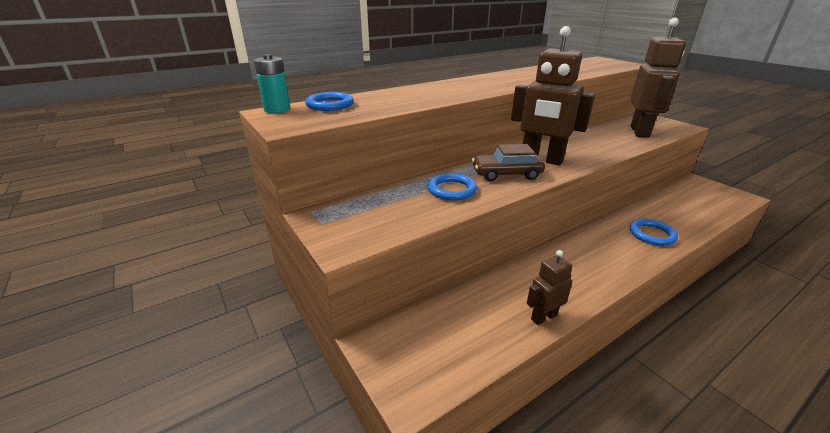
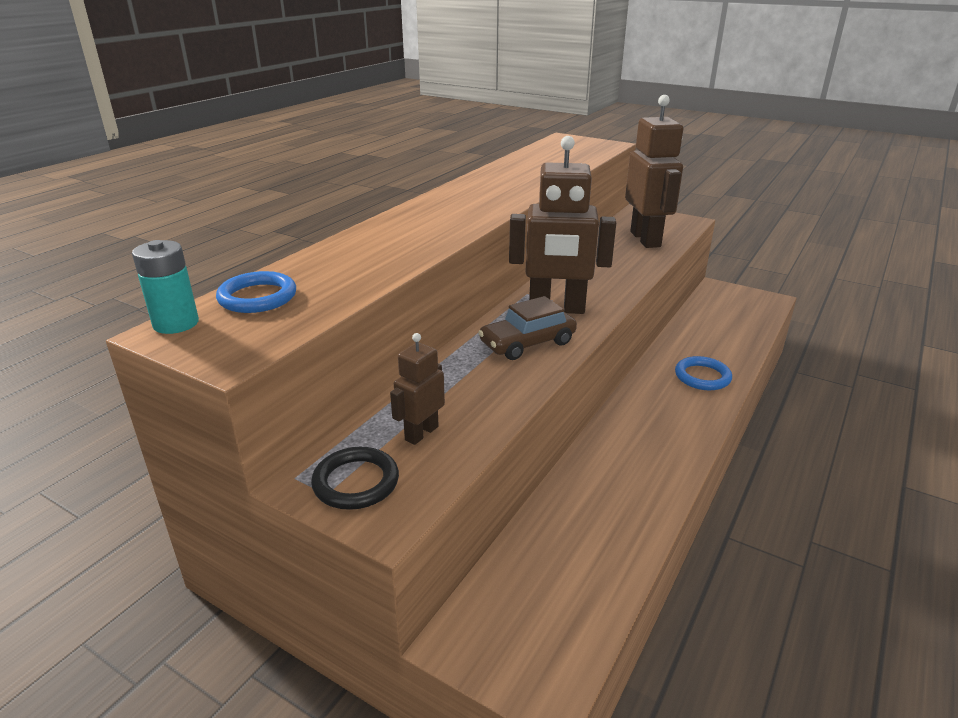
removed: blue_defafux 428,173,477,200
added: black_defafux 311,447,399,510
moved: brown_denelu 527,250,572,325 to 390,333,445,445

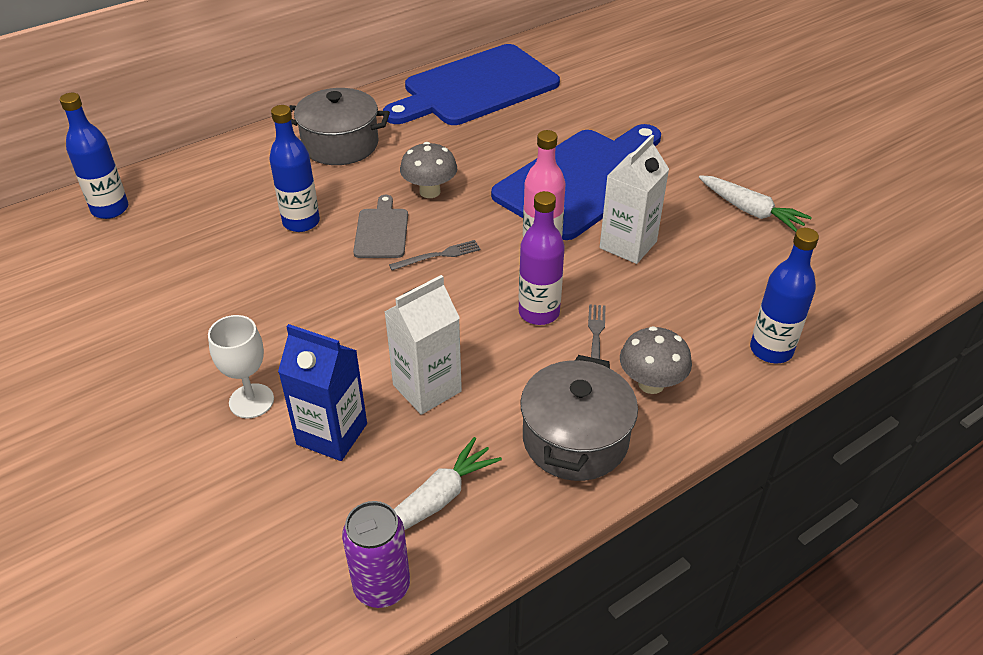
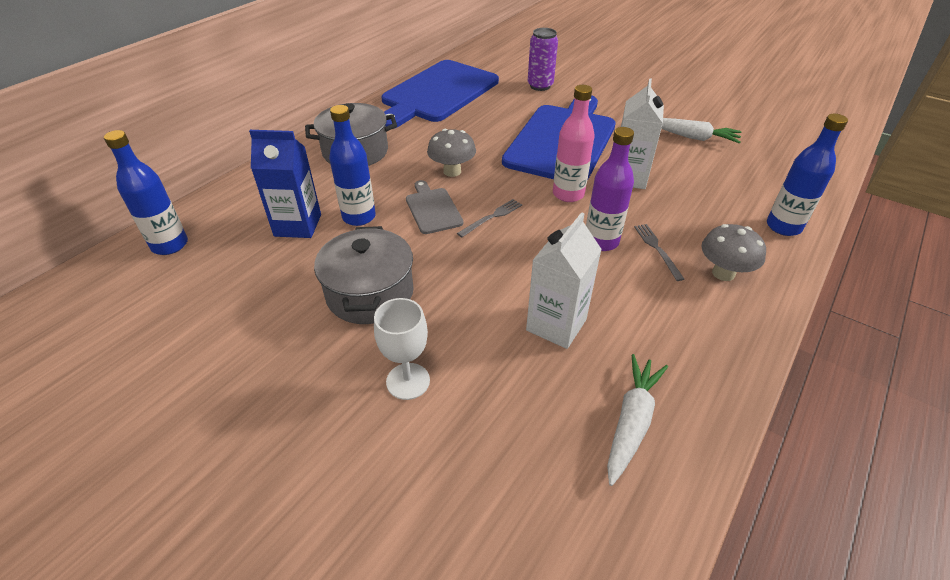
moved: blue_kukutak 278,324,367,461 to 249,130,321,238; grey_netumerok 520,355,638,481 to 314,226,414,324; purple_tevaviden 342,501,410,608 to 528,28,558,91

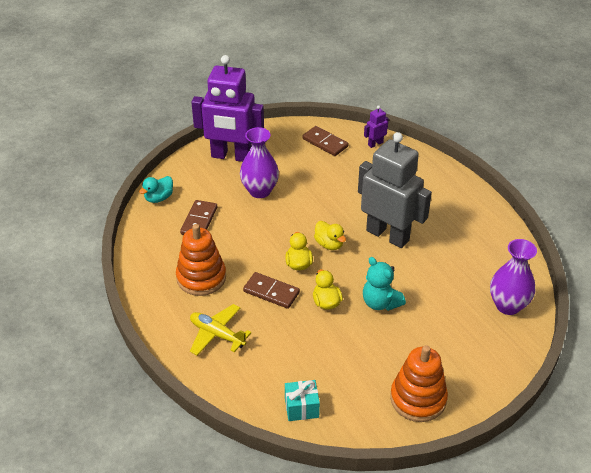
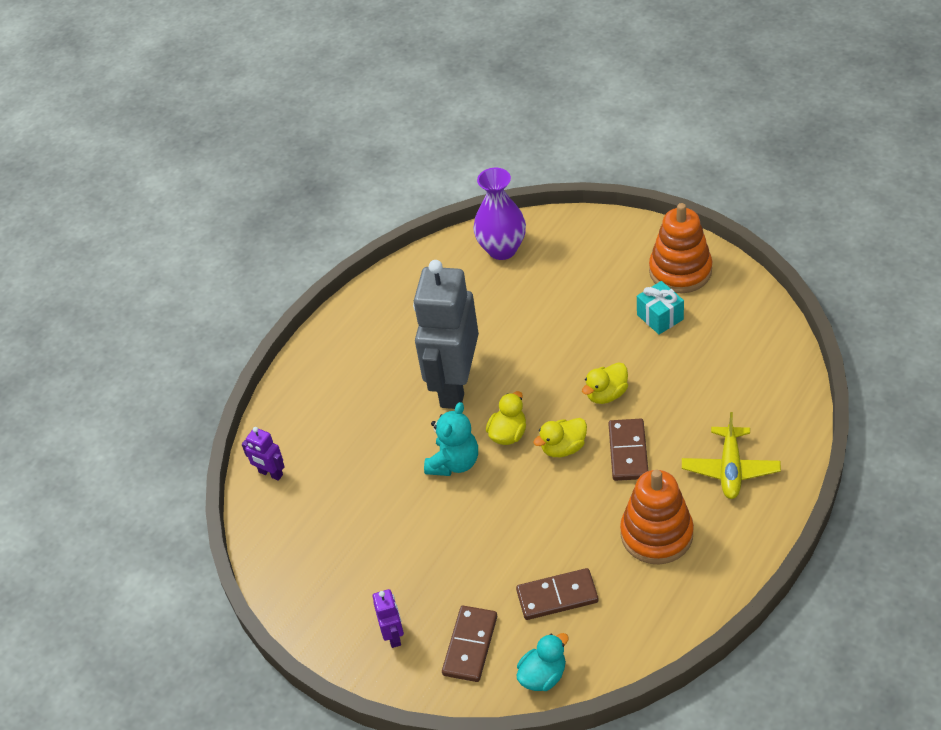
removed: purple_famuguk 240,127,279,198
moved: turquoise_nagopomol 363,257,406,311 to 424,402,478,476; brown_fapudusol 302,126,348,156 to 442,606,497,682; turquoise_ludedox 285,380,320,421 to 637,281,684,335
turned: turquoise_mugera 139,176,173,203 = 517,633,569,691 60 degrees counterclockwise
resized: purple_denelu 191,55,264,162 = 372,589,404,648 x0.41

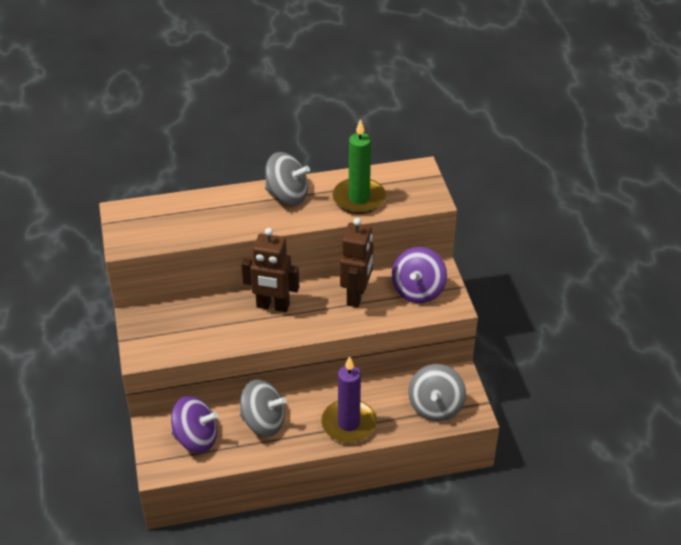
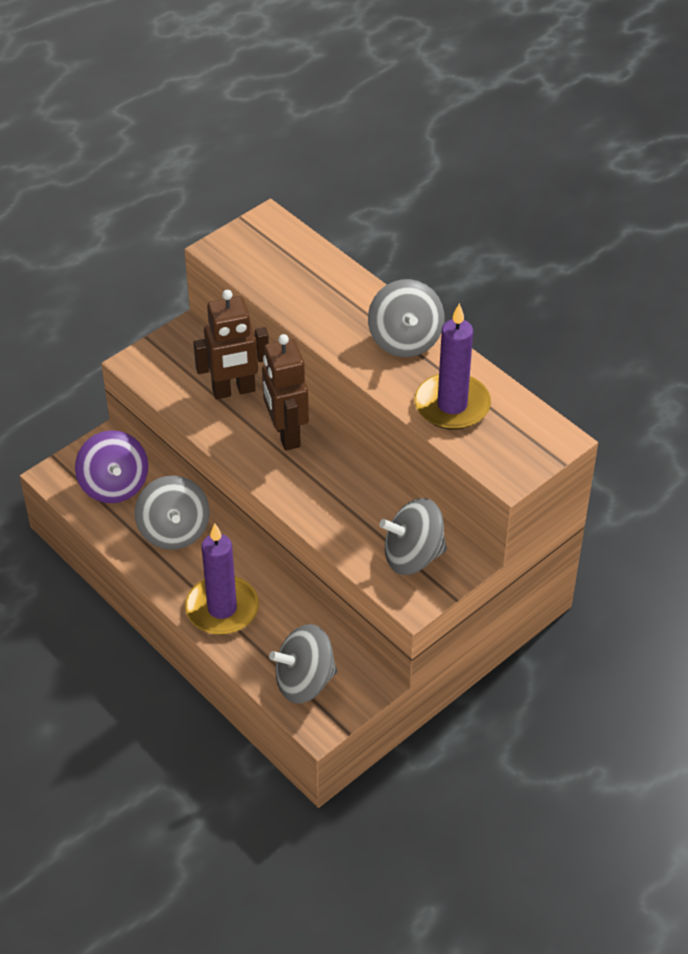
moved: brown_denelu 340,218,373,308 to 193,290,269,399
recoloured: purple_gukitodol 392,247,447,303 to grey_gukitodol 379,498,447,575; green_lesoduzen 332,119,386,214 to purple_lesoduzen 415,303,491,430

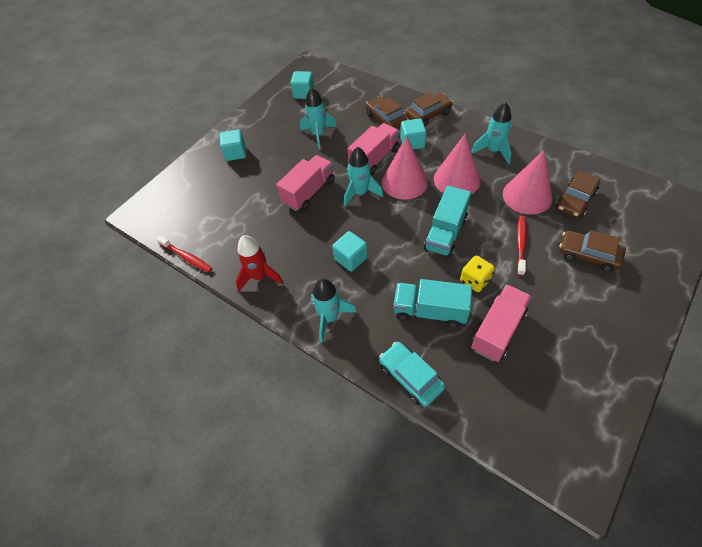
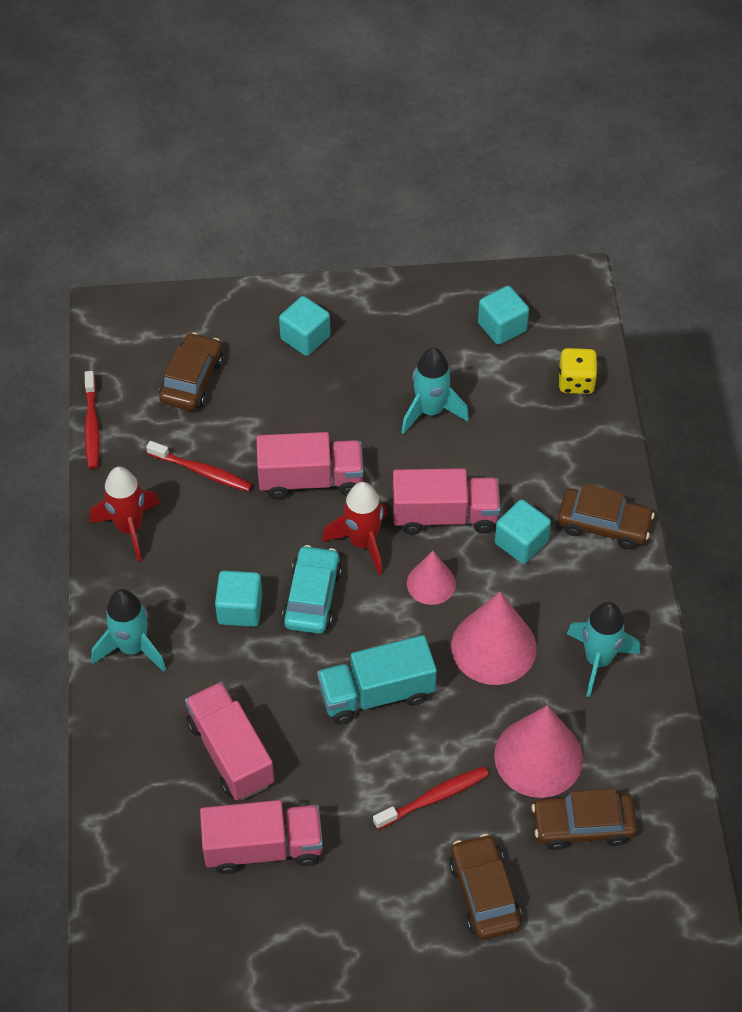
added: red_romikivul 146,441,252,492
moved: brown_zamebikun 365,96,407,129 to 159,332,223,411; turquoise_zamebikun 379,342,445,407 to 282,545,342,634; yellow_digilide 460,256,495,292 to 558,348,598,394
recoloured: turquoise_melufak 393,279,472,328 to pink_melufak 185,682,274,800; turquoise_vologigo 344,147,384,207 to red_vologigo 322,482,388,575
resized: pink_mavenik 382,137,428,200 = 407,551,456,605 x0.59

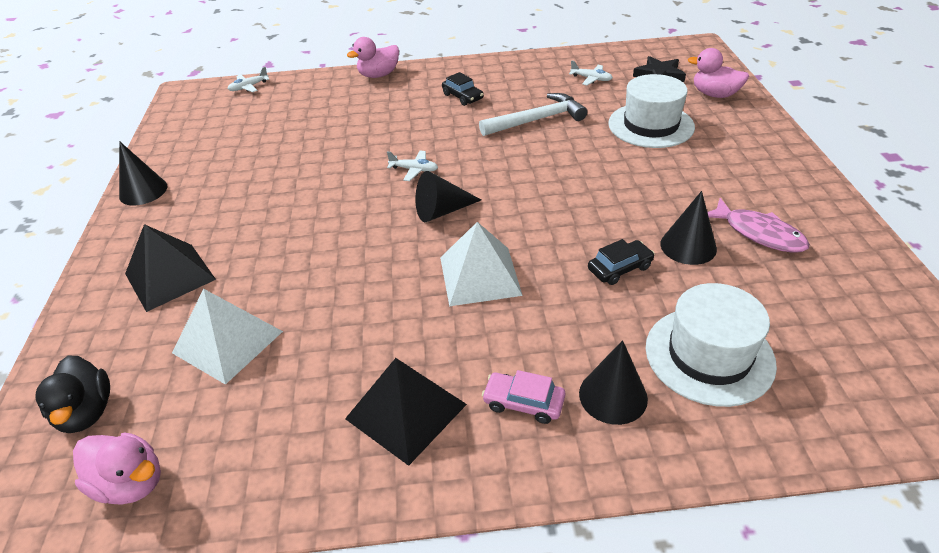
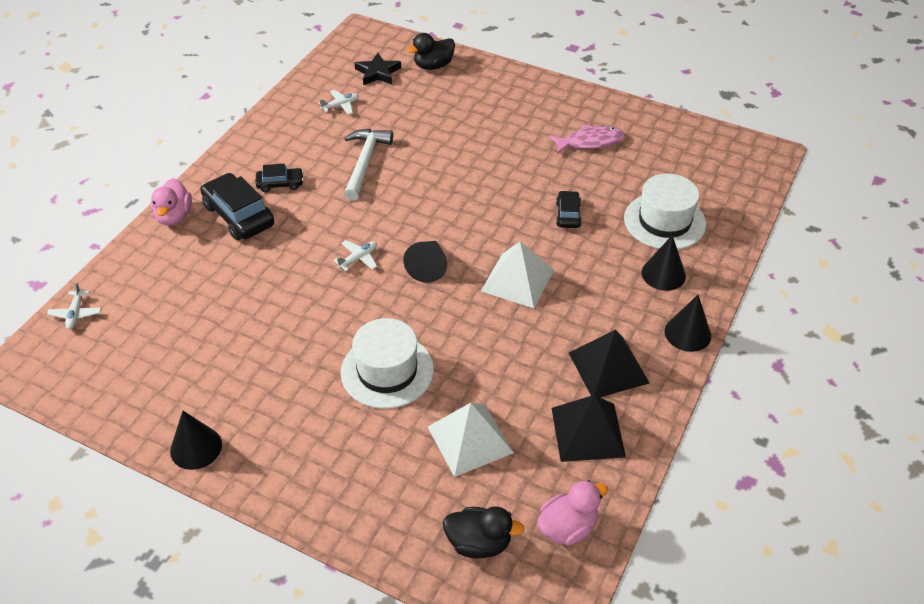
removed: pink_zamebikun 482,370,565,424
added: black_zamebikun 200,173,274,240
moved: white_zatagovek 608,74,695,148 to 341,318,434,409; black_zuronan 125,224,216,312 to 552,395,626,462; black_mavenik 660,191,717,265 to 665,295,711,352
recoloured: pink_mugera 688,48,749,98 to black_mugera 407,33,455,70

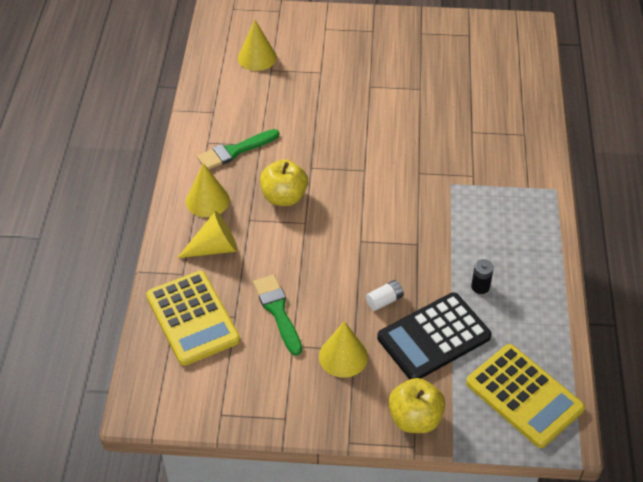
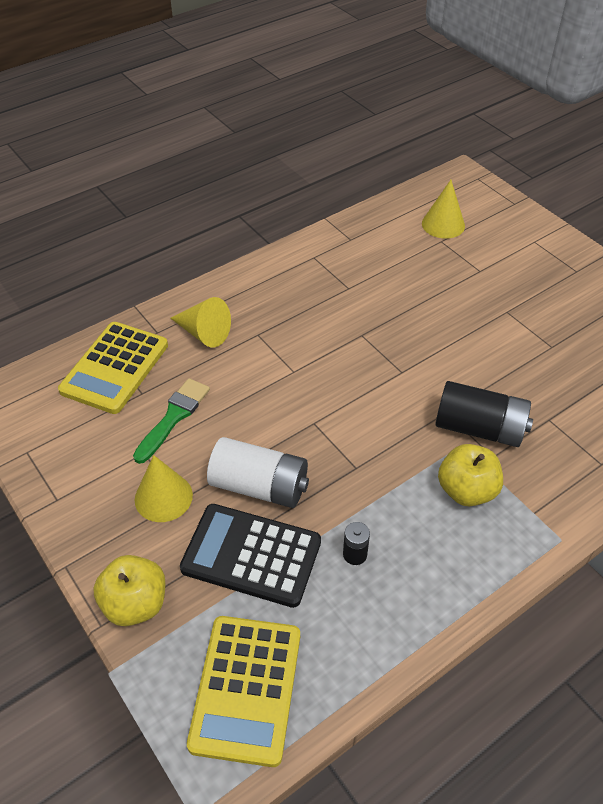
removed: yellow_mavenik 186,163,230,217; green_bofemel 197,129,279,169
added: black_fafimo 435,381,533,447
moved: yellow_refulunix 260,159,308,206 to 438,444,503,506
resized: white_fafimo 366,280,404,311 = 207,437,309,508 x2.17

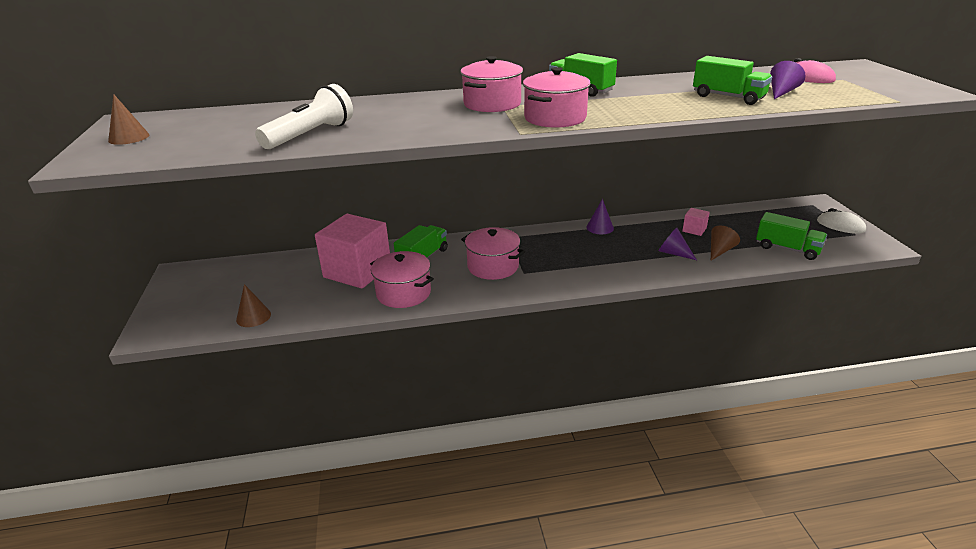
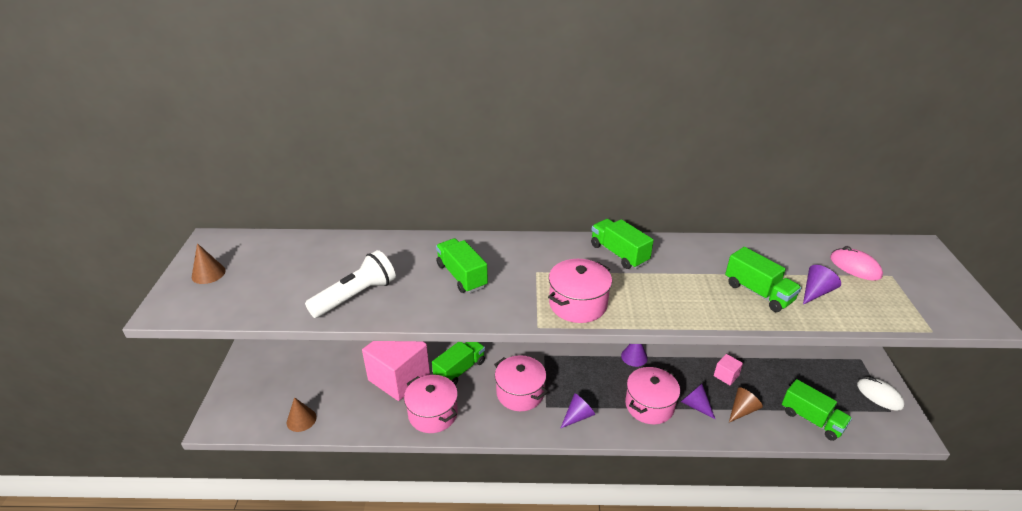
added: green_melufak 436,238,488,293; purple_mavenik 560,393,595,429
moved: pink_netumerok 460,56,523,112 to 625,367,680,424

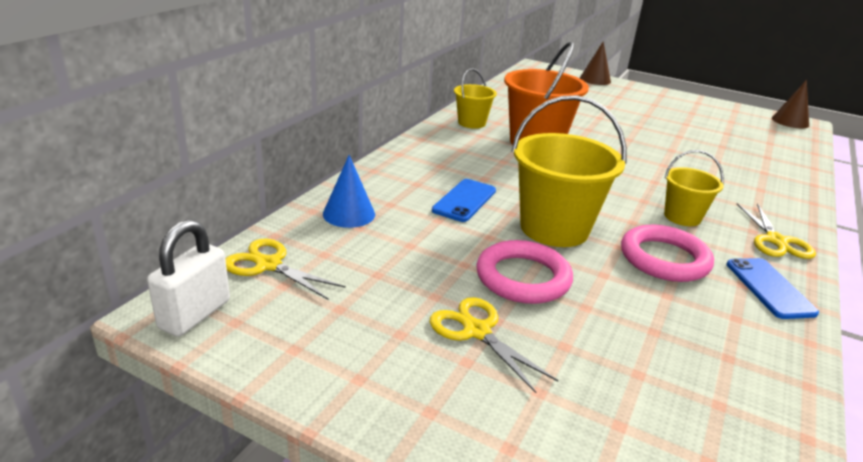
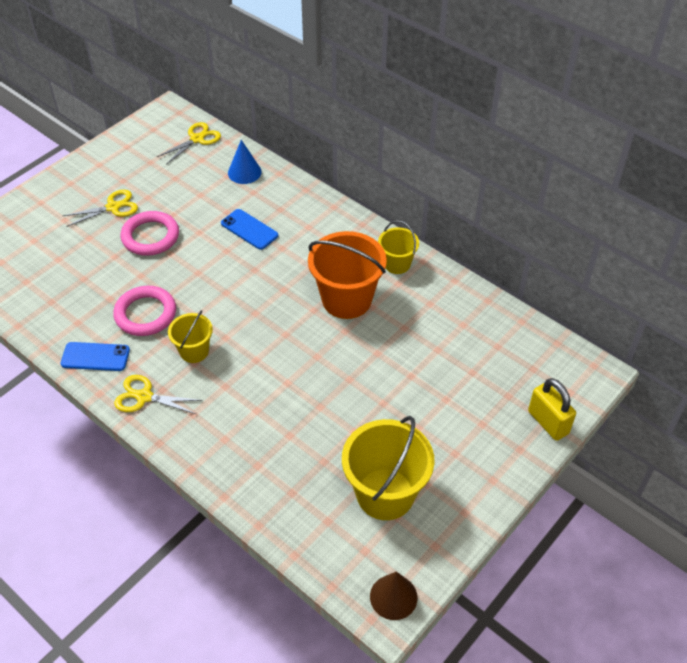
removed: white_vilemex 147,220,230,337
moved: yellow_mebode 511,95,627,247 to 342,416,434,520
replaced: brown_mavenik 580,41,611,85 to yellow_vilemex 528,378,576,441

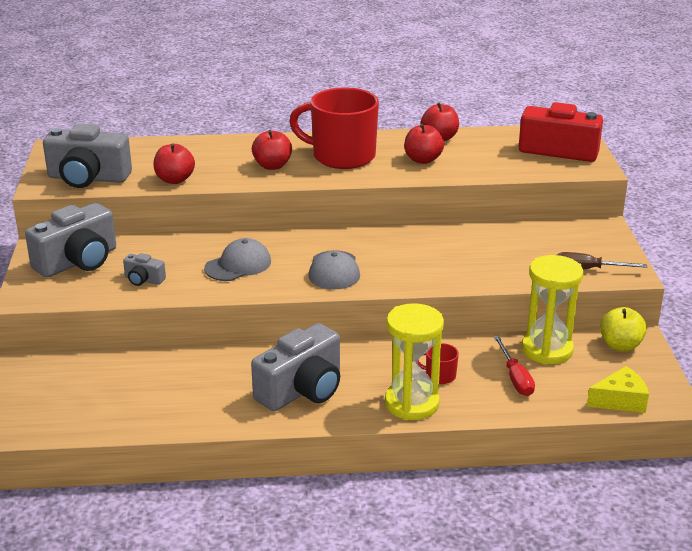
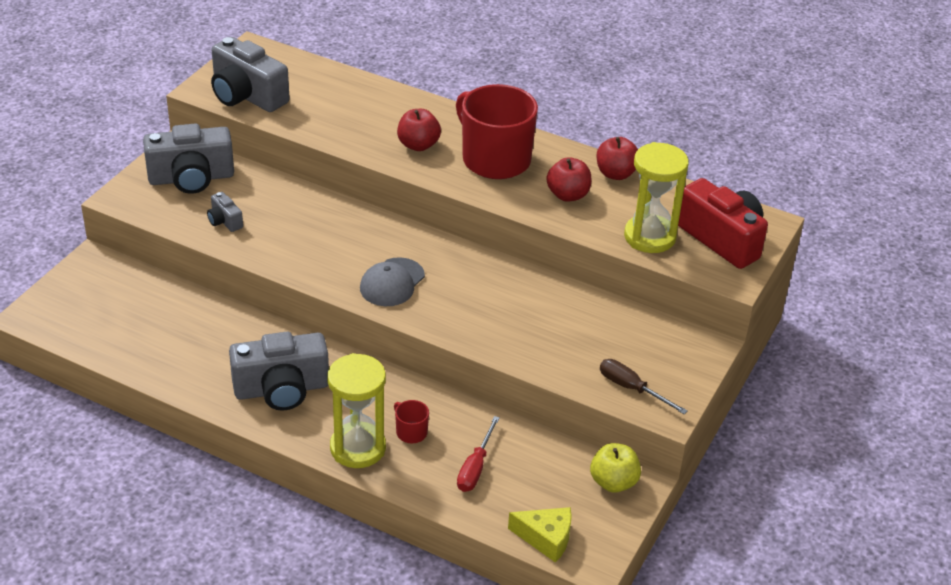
removed: red_refulunix 153,143,195,184; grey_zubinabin 204,238,271,281
moved: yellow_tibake 522,255,583,365 to 624,142,689,253

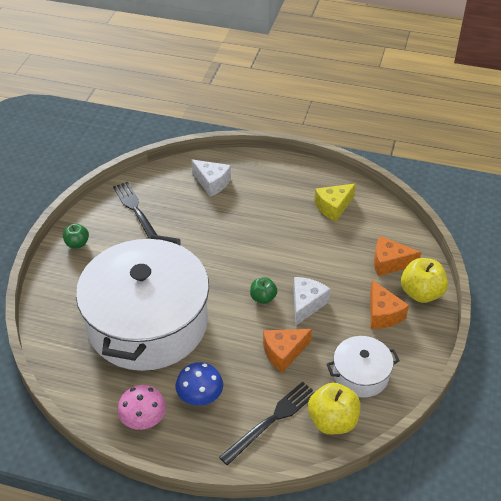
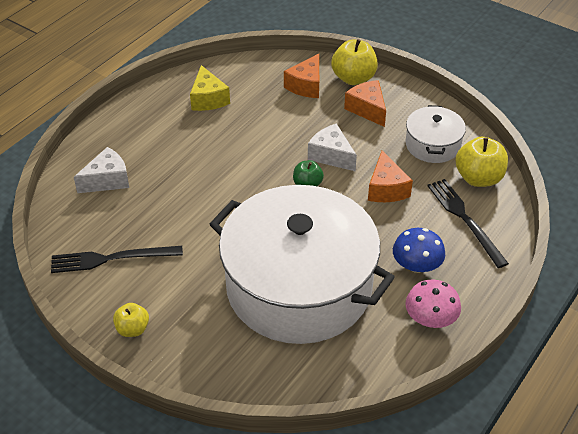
recoloured: green_refulunix 63,223,89,248 to yellow_refulunix 113,303,149,337
turned: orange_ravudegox 370,280,409,329 = 344,80,386,127 120 degrees counterclockwise

